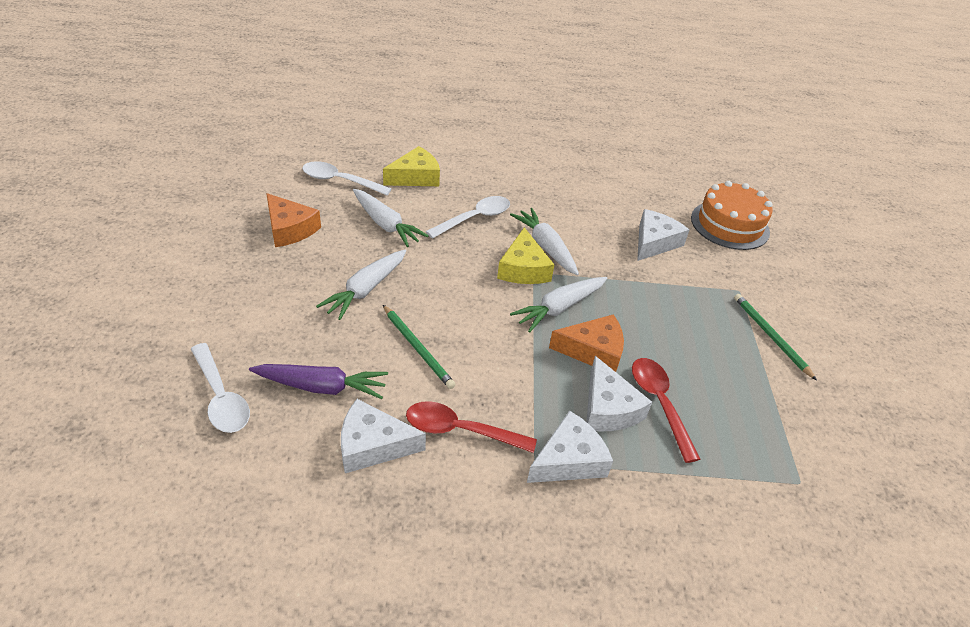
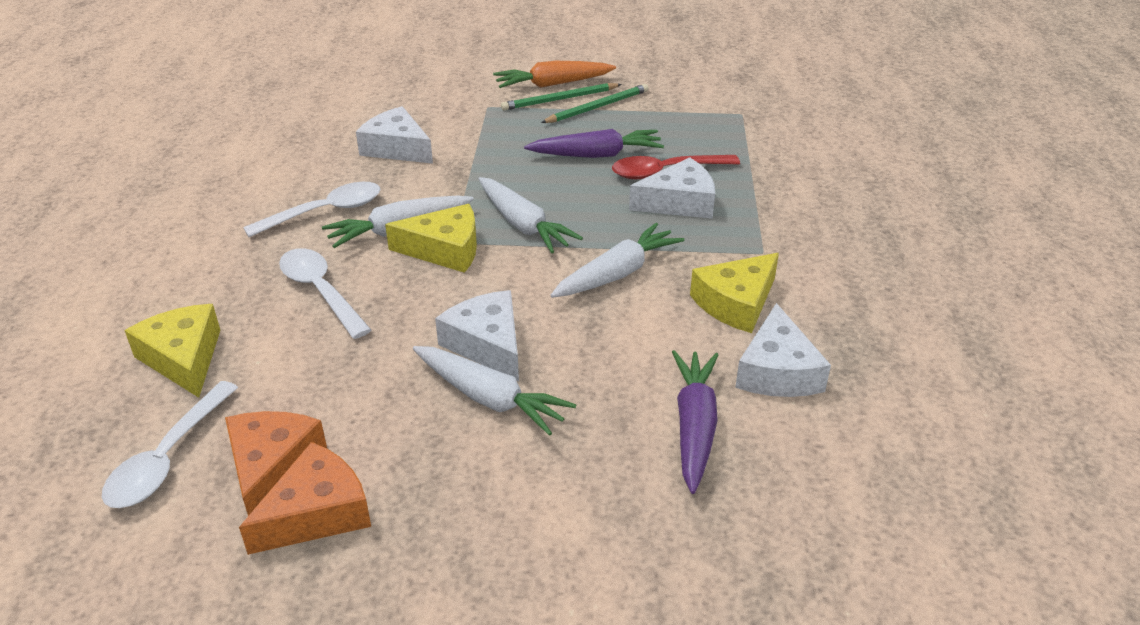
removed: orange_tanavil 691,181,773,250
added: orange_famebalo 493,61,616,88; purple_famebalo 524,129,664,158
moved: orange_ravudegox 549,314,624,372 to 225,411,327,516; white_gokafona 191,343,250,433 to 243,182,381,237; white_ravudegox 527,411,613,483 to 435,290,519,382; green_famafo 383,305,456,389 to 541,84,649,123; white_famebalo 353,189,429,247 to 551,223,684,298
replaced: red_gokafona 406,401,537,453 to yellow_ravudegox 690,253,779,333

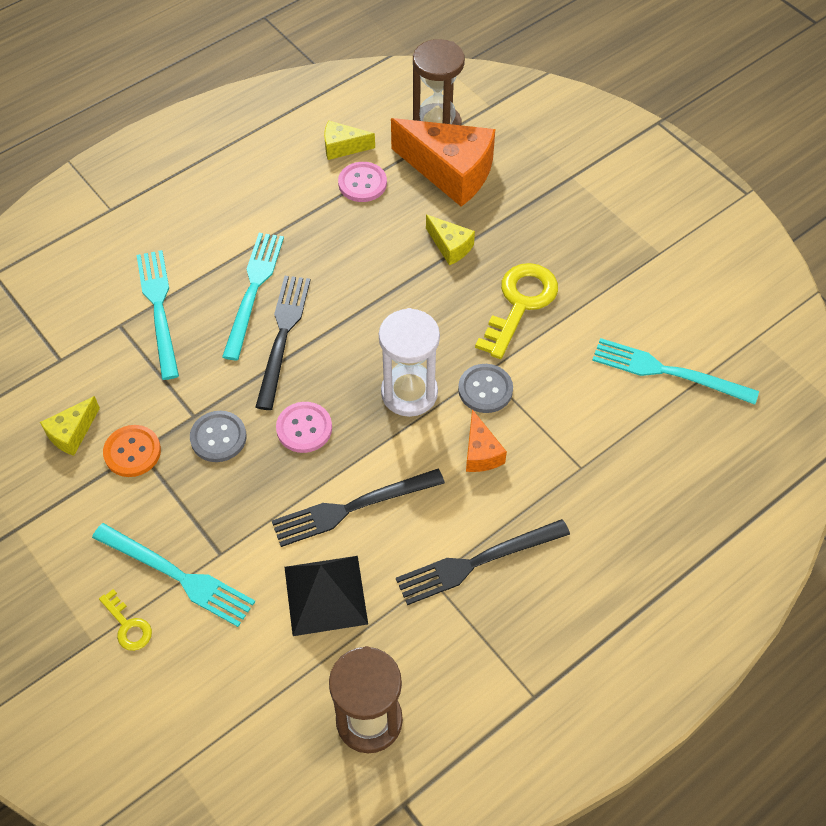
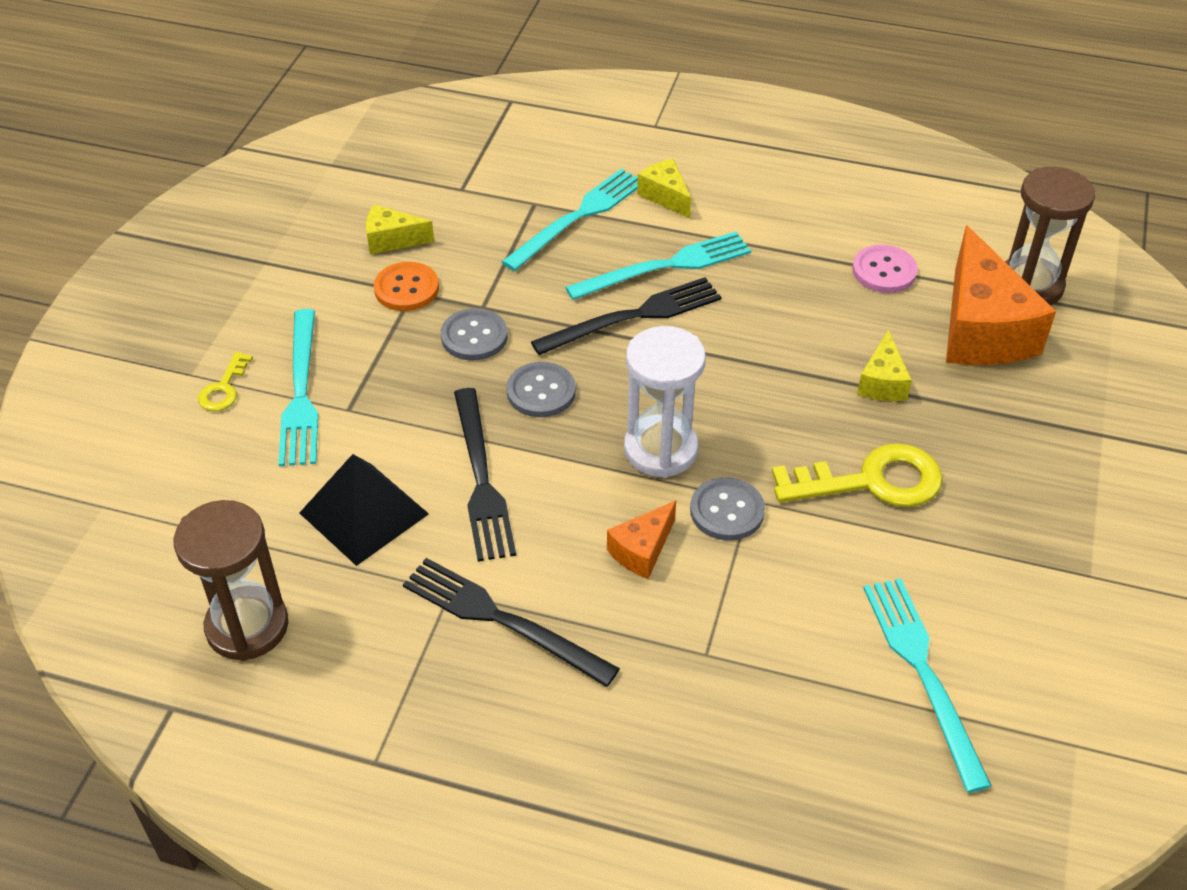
moved: yellow_ravudegox 324,120,375,160 to 637,159,691,218
recoloured: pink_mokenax 276,402,332,453 to grey_mokenax 506,362,576,417
turned: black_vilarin 272,469,445,547 = 454,388,516,562 135 degrees counterclockwise

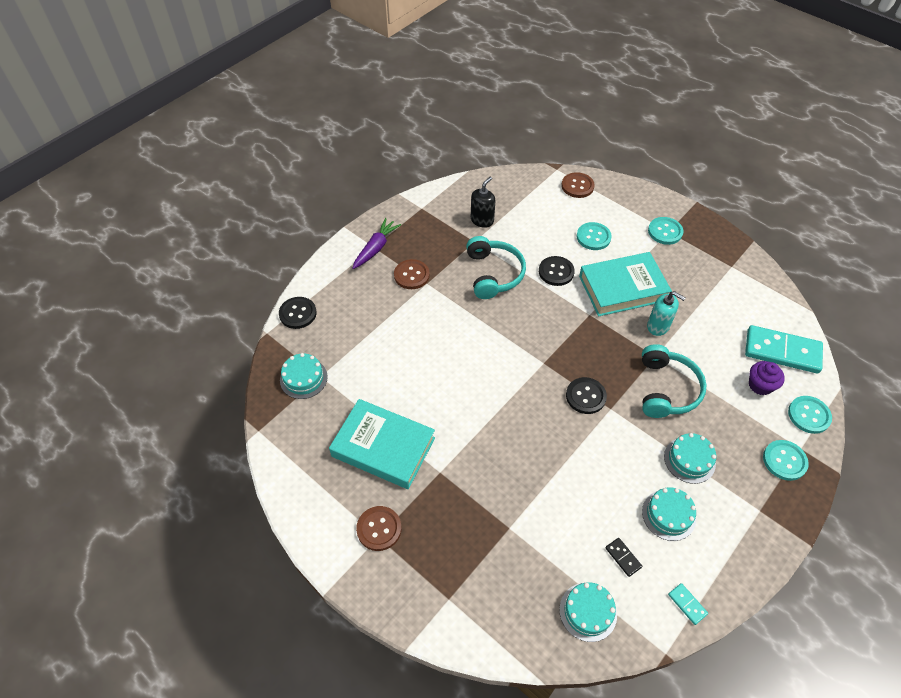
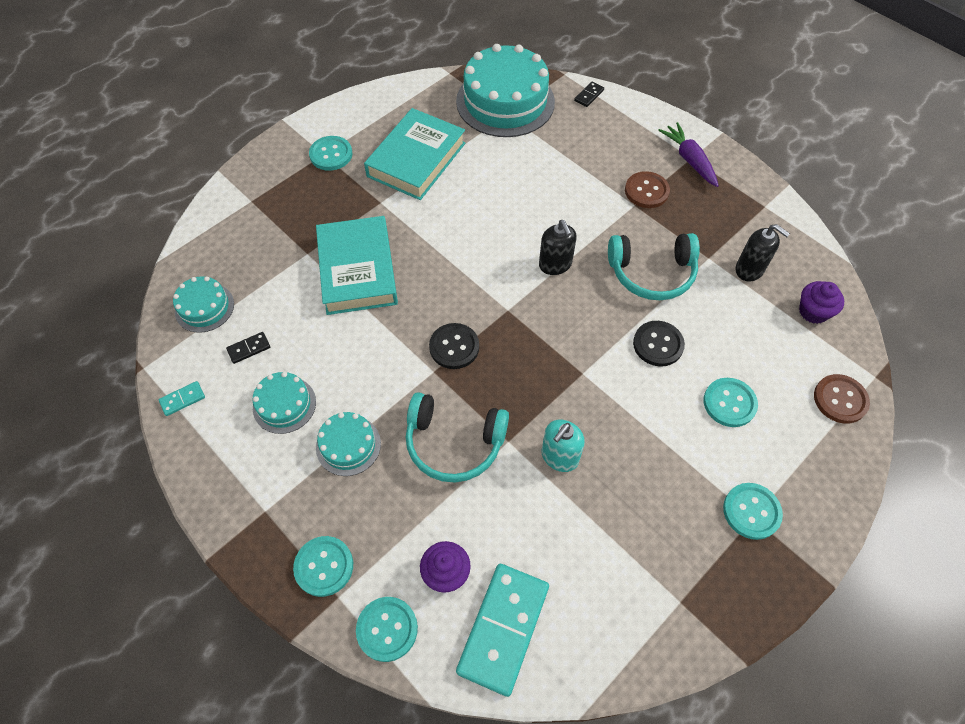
added: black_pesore 539,220,577,275; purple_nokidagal 799,281,844,324
moved: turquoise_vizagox 579,252,672,316 to 316,216,398,315
replaced: black_mokenax 279,297,317,329 to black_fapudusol 574,82,604,107
recoloured: brown_mokenax 356,506,401,551 to turquoise_mokenax 309,136,352,171
turned: purple_famebalo 353,218,401,269 = 658,122,719,187 150 degrees counterclockwise
resized: turquoise_tanavil 280,353,328,399 = 456,44,555,137 x2.03

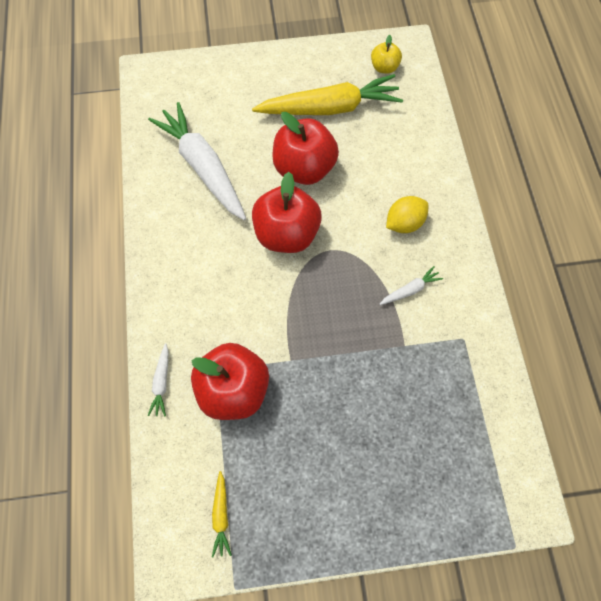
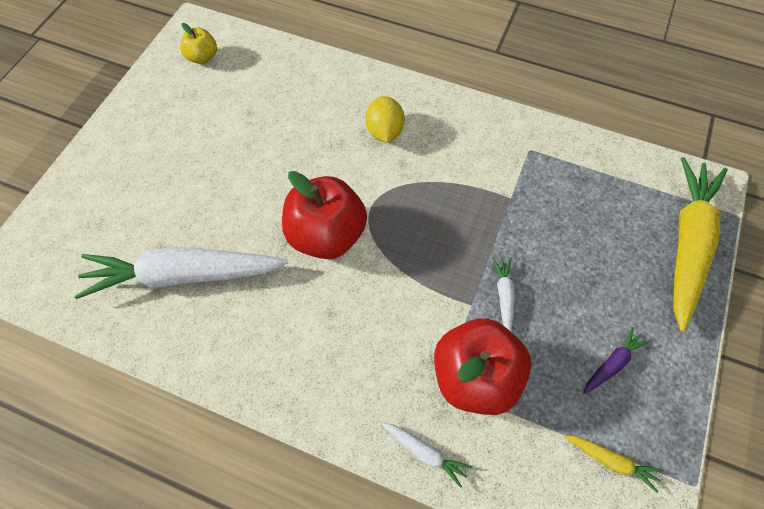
removed: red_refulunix 272,112,339,185
added: purple_famebalo 584,327,650,394
moved: white_famebalo 379,266,443,305 to 492,257,515,331; yellow_famebalo 252,74,403,115 to 673,157,727,332

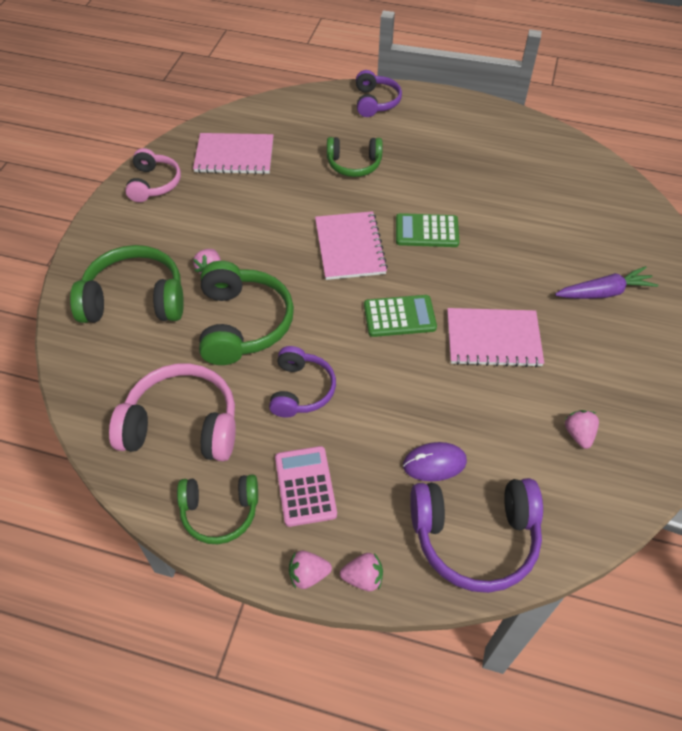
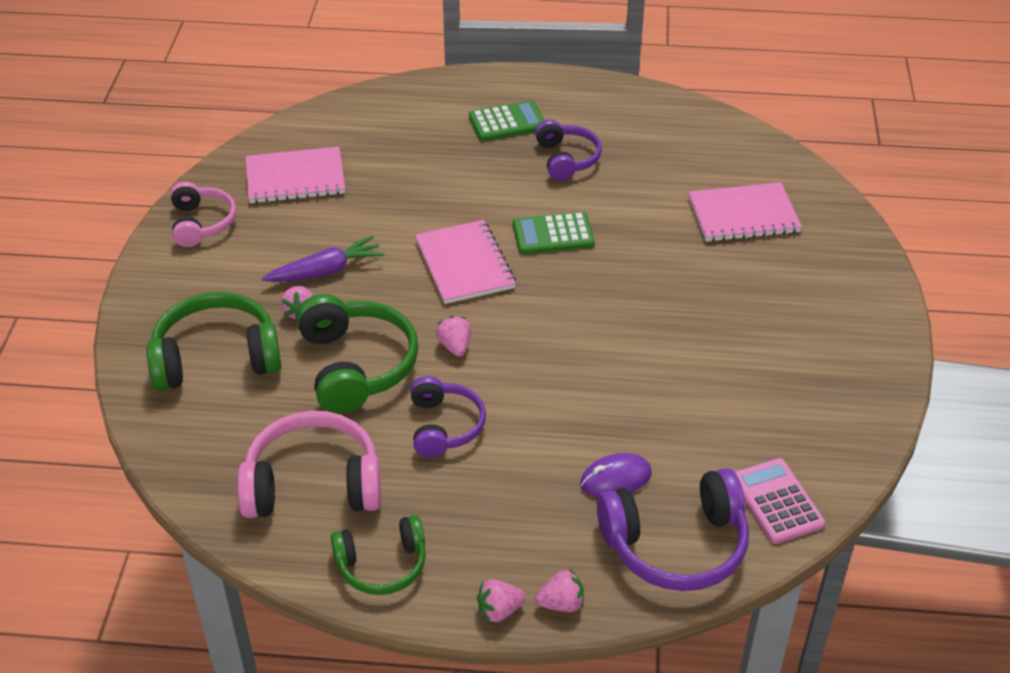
removed: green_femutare 327,137,383,177
moved: purple_famebalo 555,266,659,299 to 262,235,384,282; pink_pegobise 564,410,599,449 to 436,316,471,356; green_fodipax 364,295,437,337 to 469,100,545,141; purple_femutare 356,70,402,117 to 535,120,602,181; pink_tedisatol 447,308,544,367 to 688,182,802,242; pink_fodipax 275,446,337,527 to 735,458,825,544

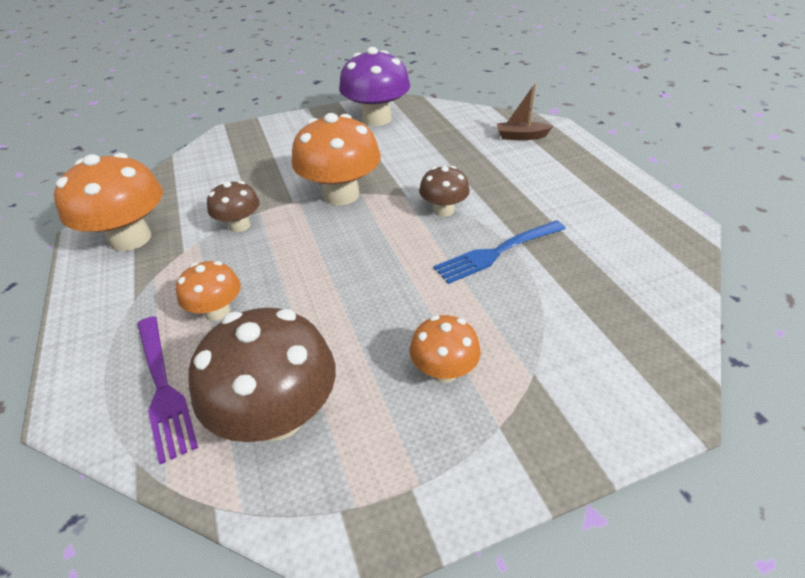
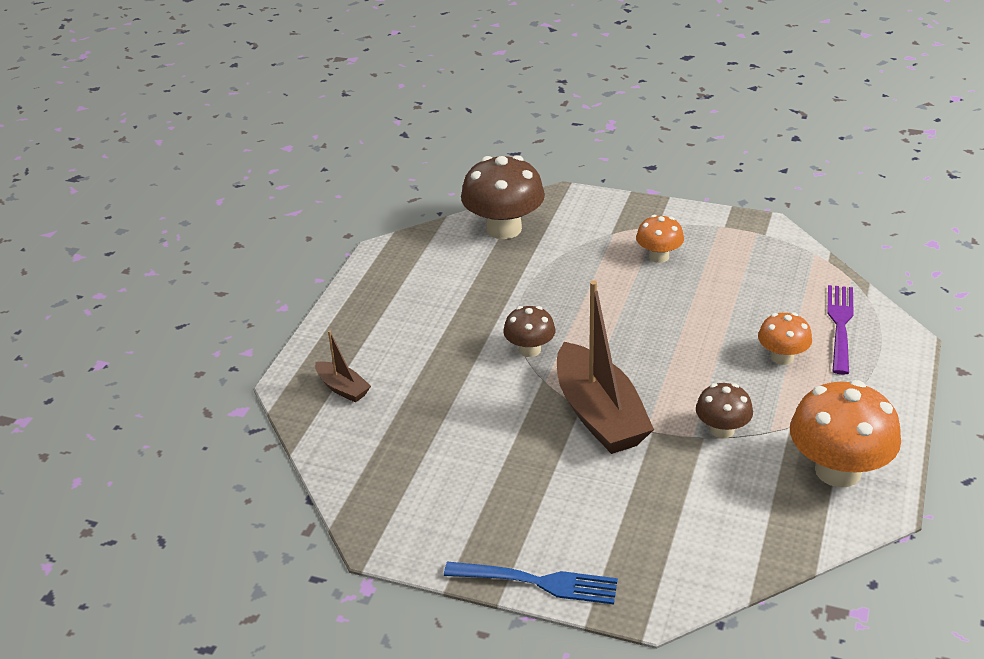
removed: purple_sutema 339,47,410,126
moved: blue_vilarin 433,220,566,284 to 444,562,618,604; brown_sutema 188,308,336,442 to 461,155,545,239
replaced: orange_sutema 292,113,381,205 to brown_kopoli 557,280,654,454

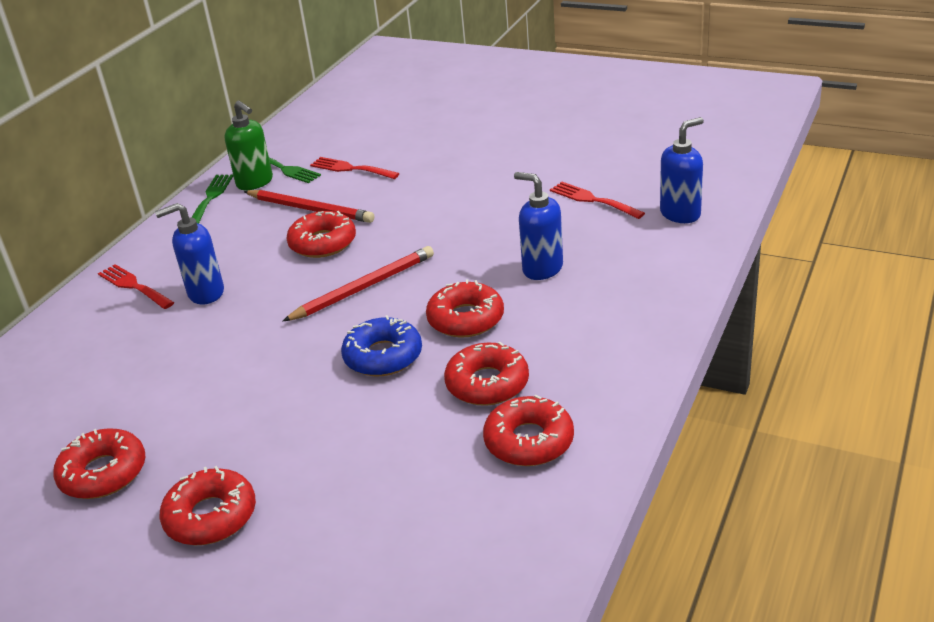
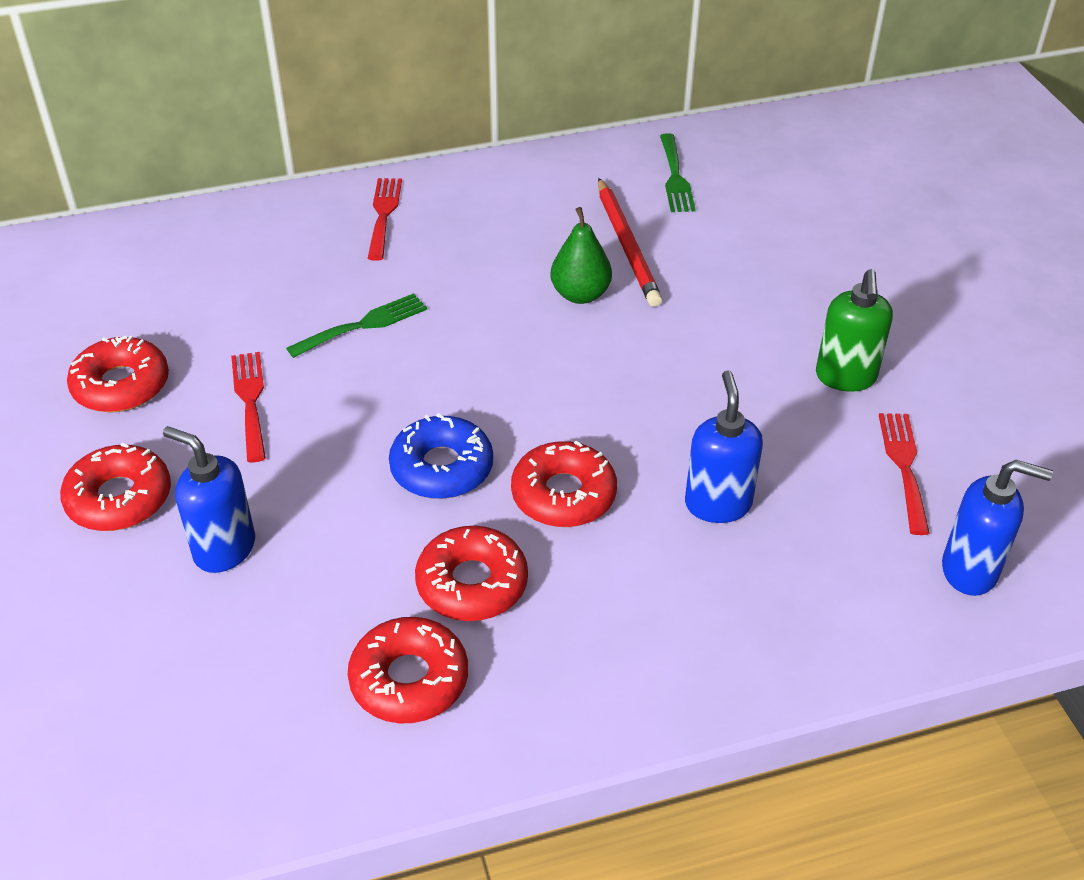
removed: red_famafo 282,246,434,322
moved: blue_pesore 155,203,224,304 to 163,426,255,573; red_vilarin 310,157,400,179 to 231,352,266,462; green_vilarin 191,175,233,224 to 286,293,427,358; green_pesore 225,100,273,190 to 816,269,893,392
replaced: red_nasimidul 287,211,356,258 to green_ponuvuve 550,207,612,304

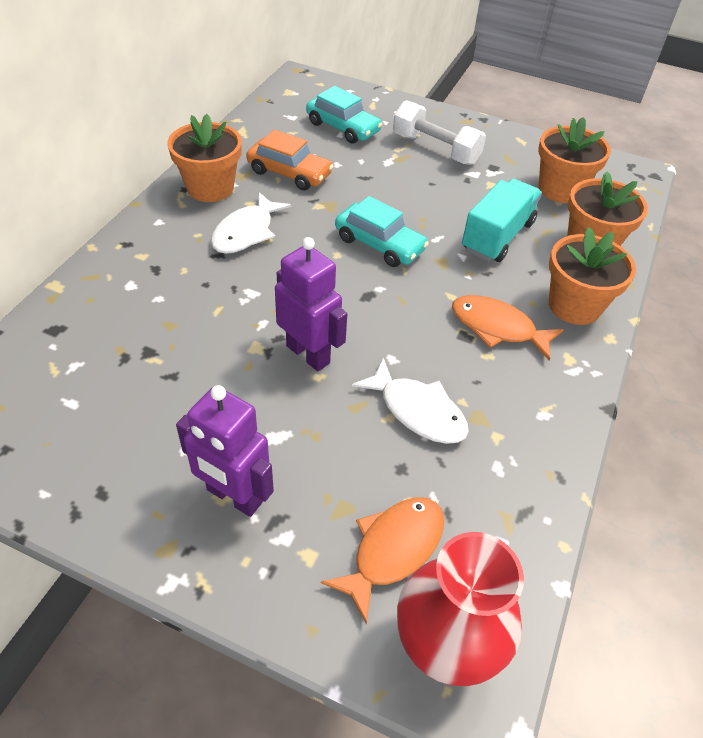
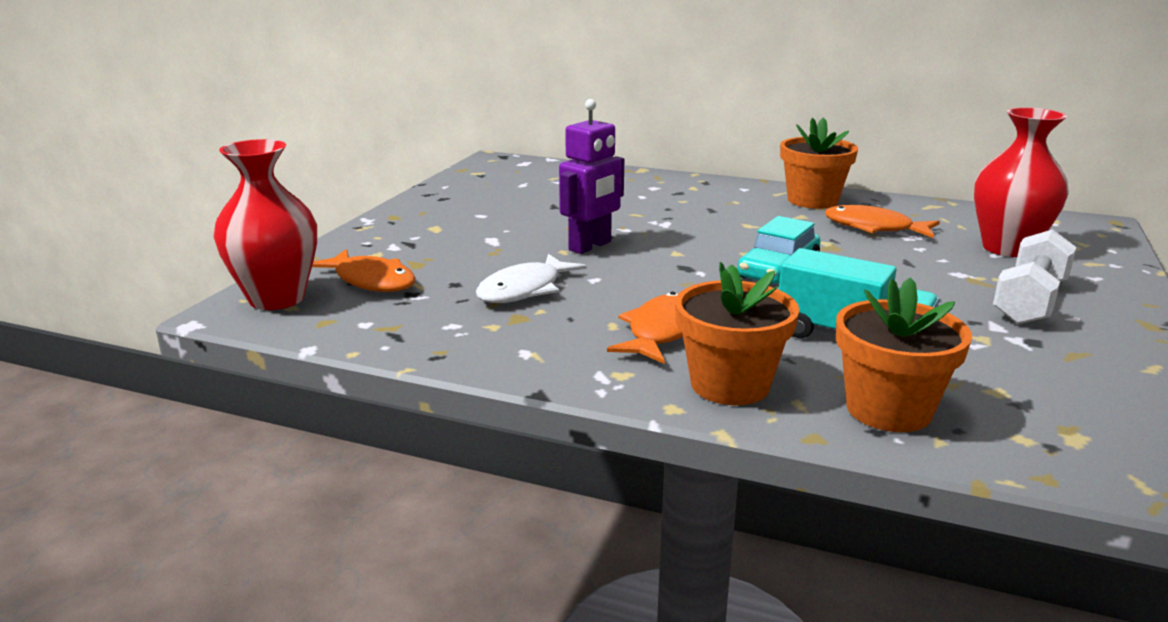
removed: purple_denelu 176,385,274,517; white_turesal 211,192,291,254; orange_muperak 538,117,611,203
replaced: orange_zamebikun 246,130,334,191 to orange_turesal 825,205,940,238; turquoise_zamebikun 306,86,383,144 to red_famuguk 974,107,1069,257

